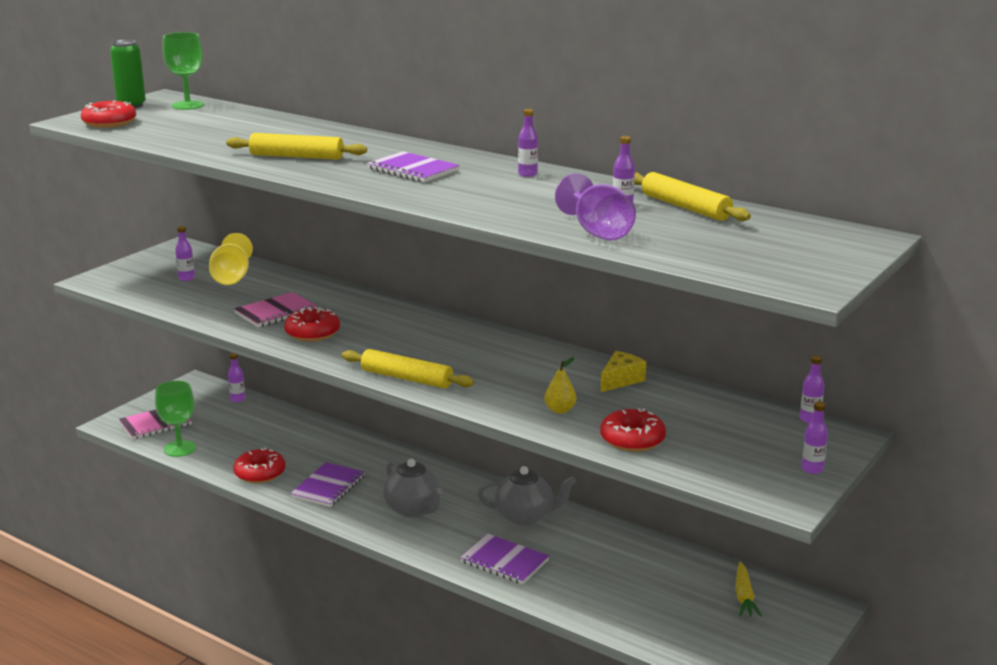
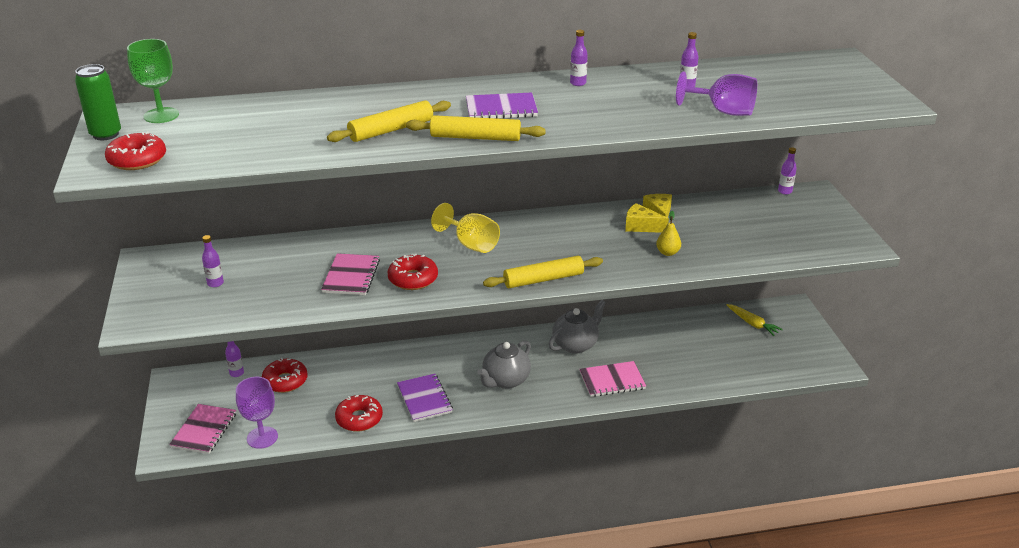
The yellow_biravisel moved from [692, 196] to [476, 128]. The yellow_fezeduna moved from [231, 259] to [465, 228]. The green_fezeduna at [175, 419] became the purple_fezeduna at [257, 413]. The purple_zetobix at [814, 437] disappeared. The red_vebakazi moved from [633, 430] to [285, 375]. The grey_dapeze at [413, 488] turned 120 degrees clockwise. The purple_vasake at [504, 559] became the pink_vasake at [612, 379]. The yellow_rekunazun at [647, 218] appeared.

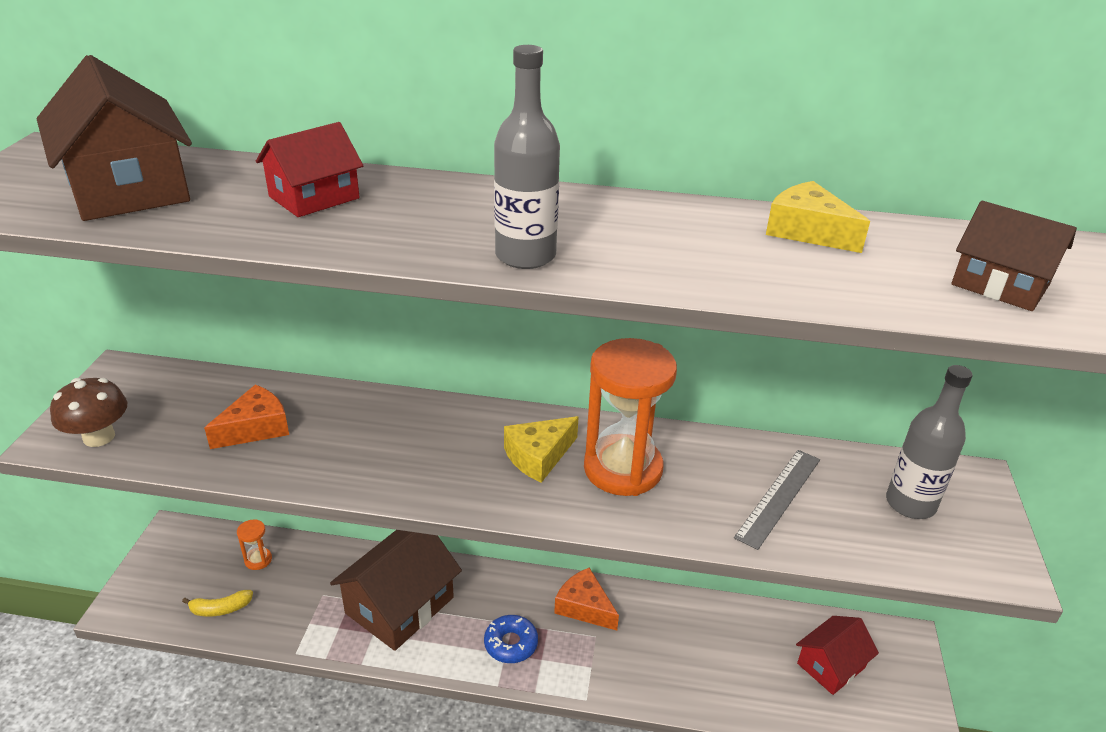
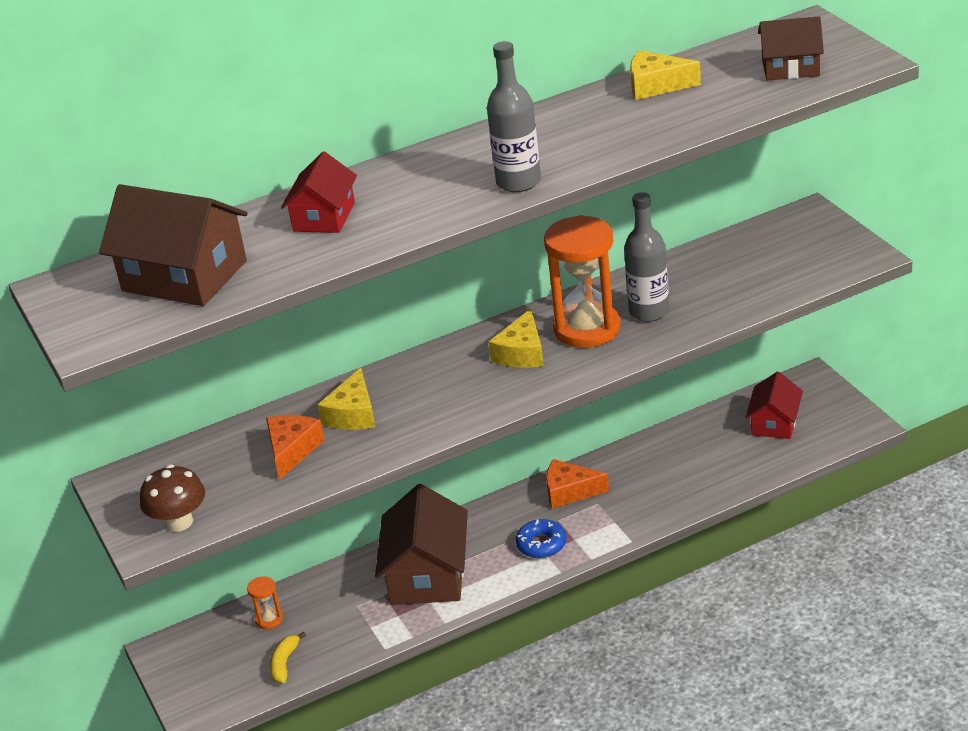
The grey_zetobix moved from [929, 442] to [646, 257]. The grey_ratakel at [777, 500] disappeared. The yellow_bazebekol at [217, 603] turned 150 degrees clockwise. The yellow_rekunazun at [346, 399] appeared.

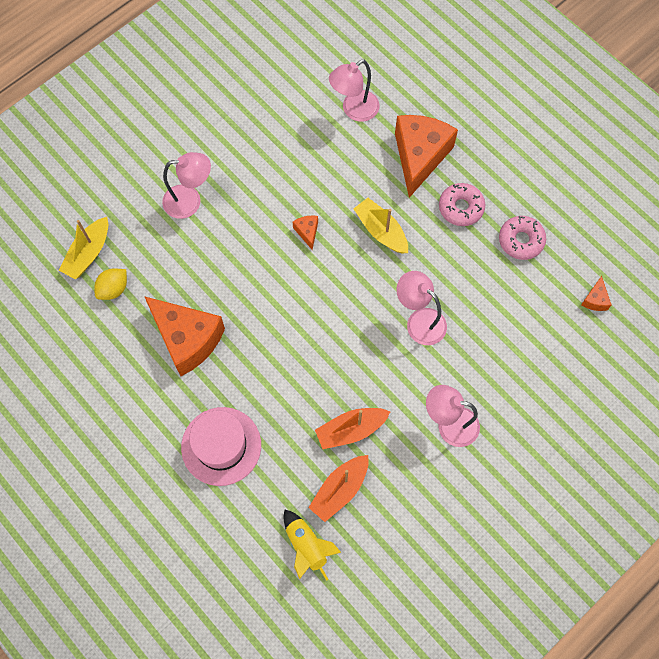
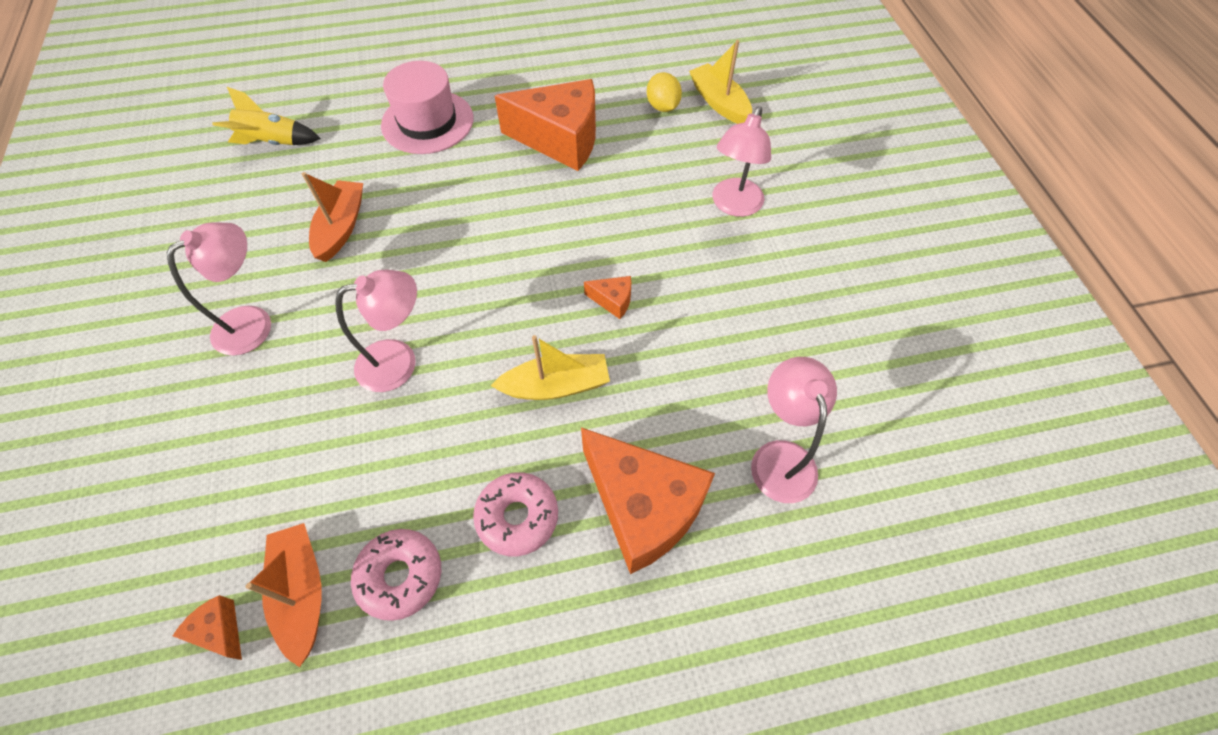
The orange_rekunazun at [184, 336] turned 150 degrees counterclockwise. The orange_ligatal moved from [338, 488] to [284, 595].

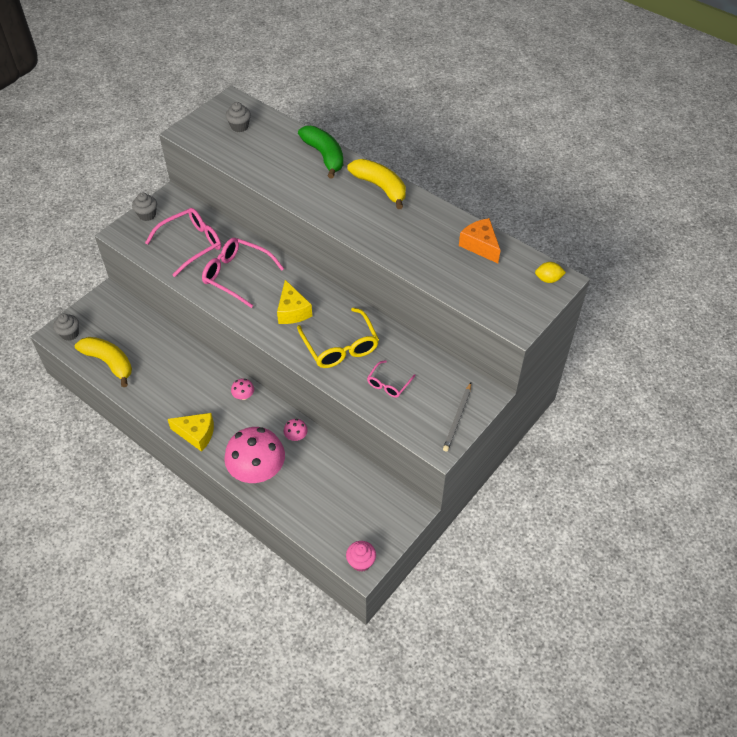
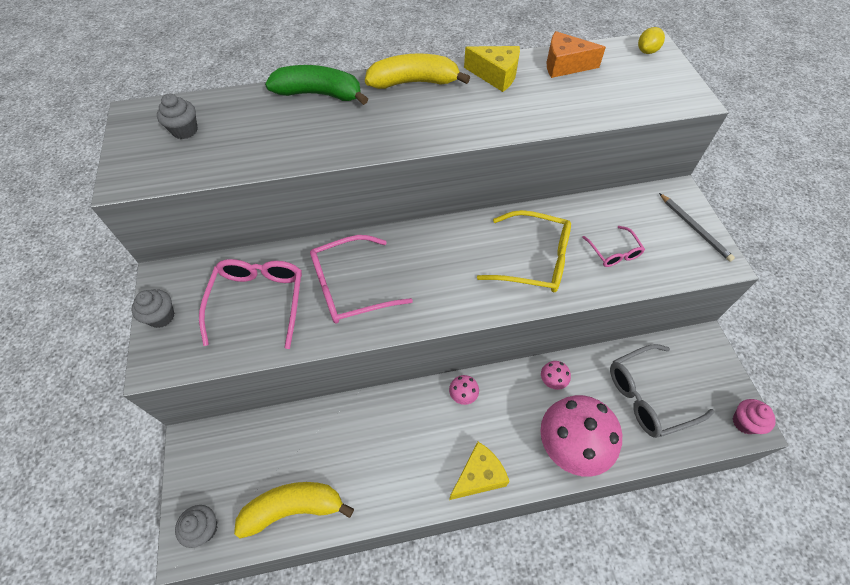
The yellow_rekunazun moved from [294, 302] to [492, 69]. The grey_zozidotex at [662, 391] appeared.

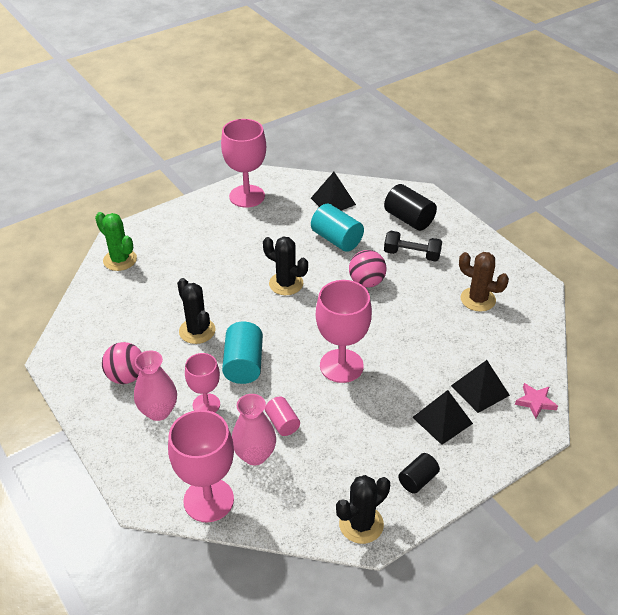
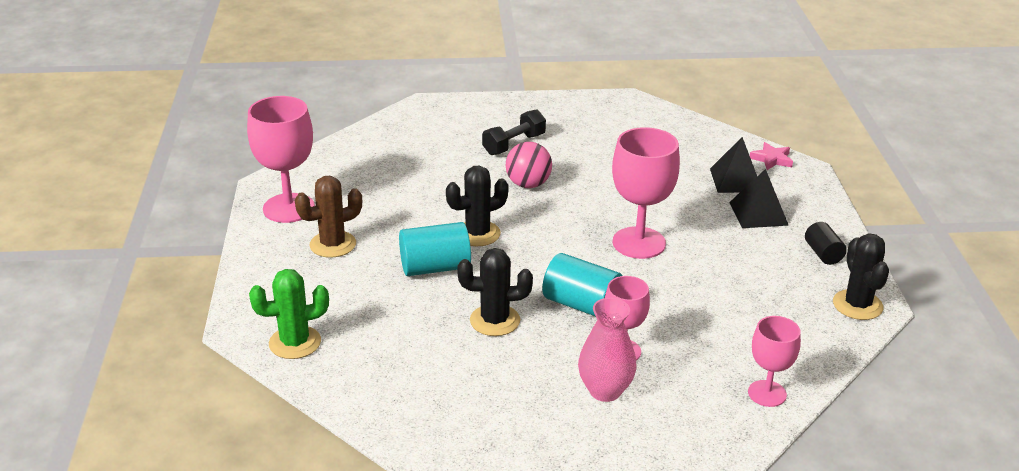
The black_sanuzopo at [333, 191] disappeared. The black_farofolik at [410, 207] disappeared. The turquoise_farofolik moved from [337, 228] to [435, 249]. The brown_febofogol moved from [484, 282] to [328, 217]. The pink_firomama at [122, 363] disappeared. The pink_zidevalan at [254, 429] disappeared. The pink_farofolik at [282, 416] disappeared. The pink_fezeduna at [201, 466] changed to 0.61 times the size.

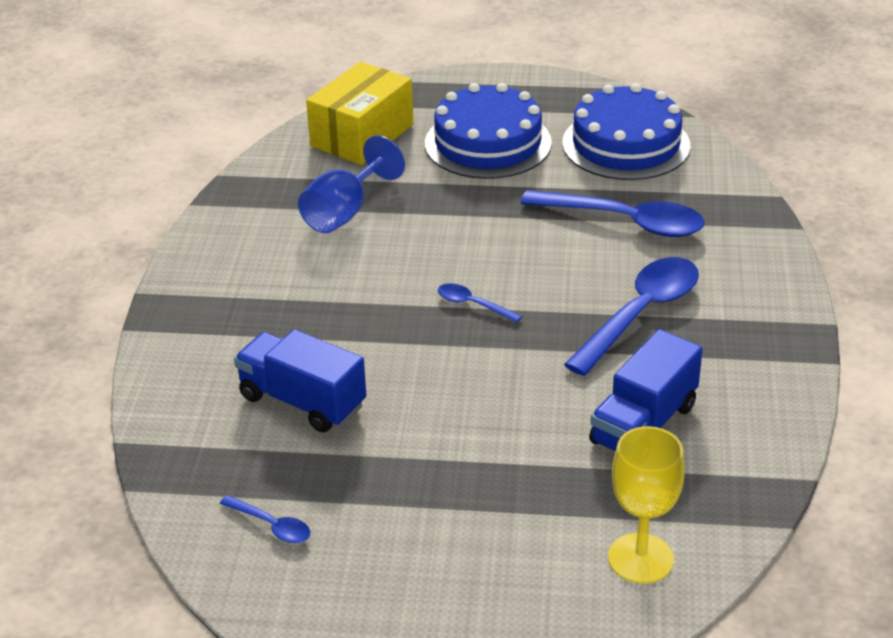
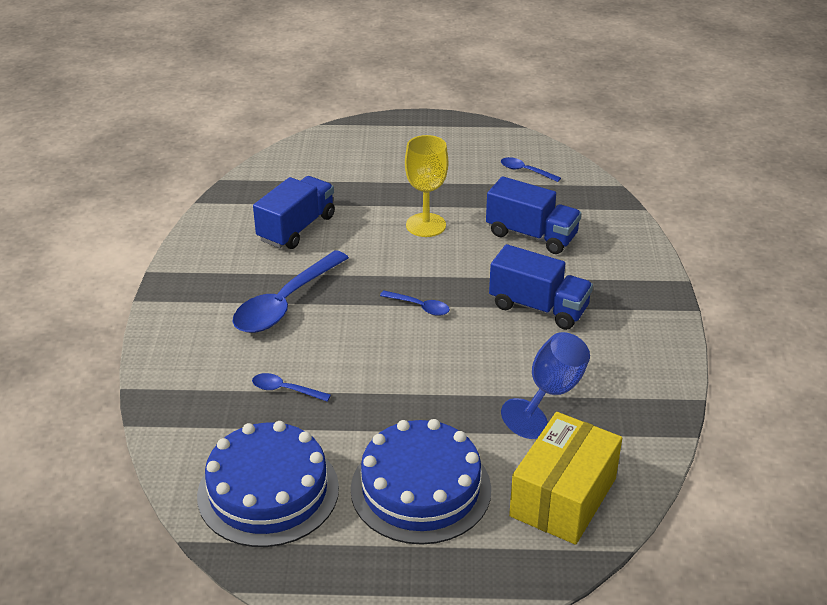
The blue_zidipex at [612, 213] changed to 0.47 times the size. The yellow_fezeduna moved from [646, 505] to [426, 186]. The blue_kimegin at [541, 287] appeared.

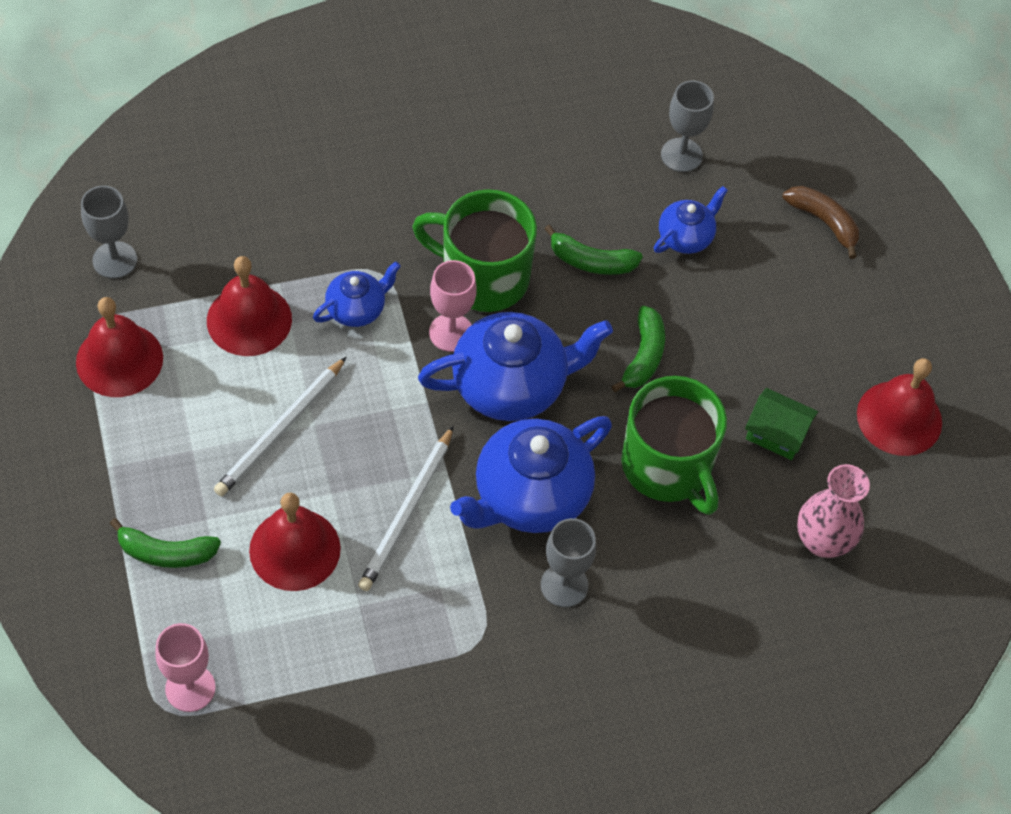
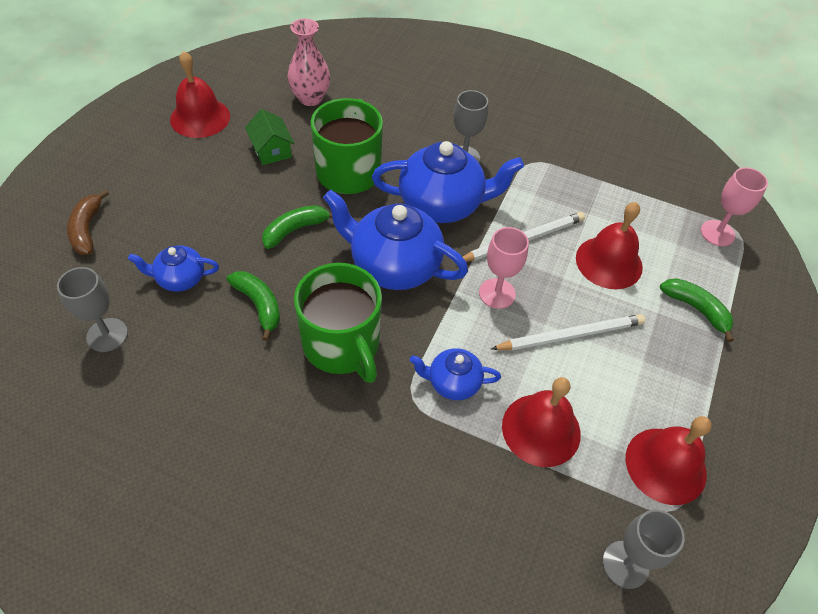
The pink_fezeduna moved from [453, 306] to [504, 268].

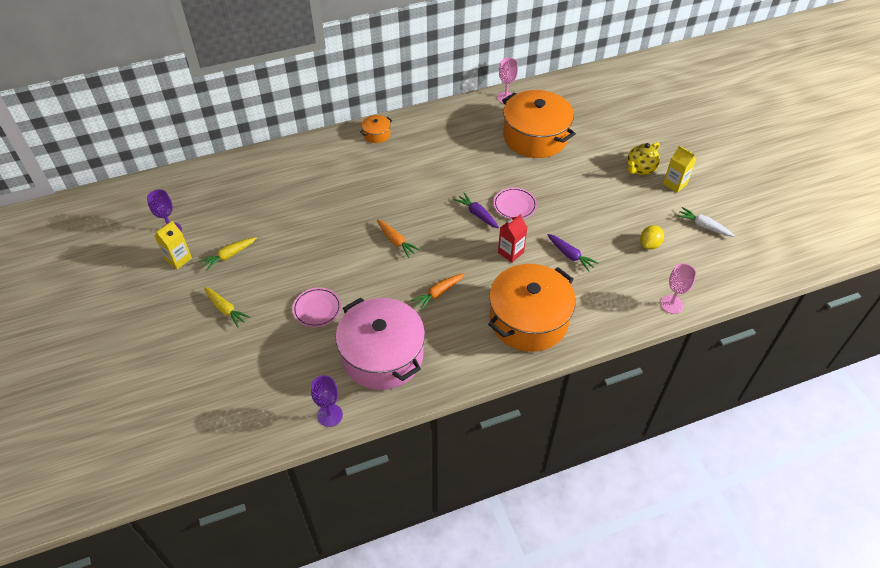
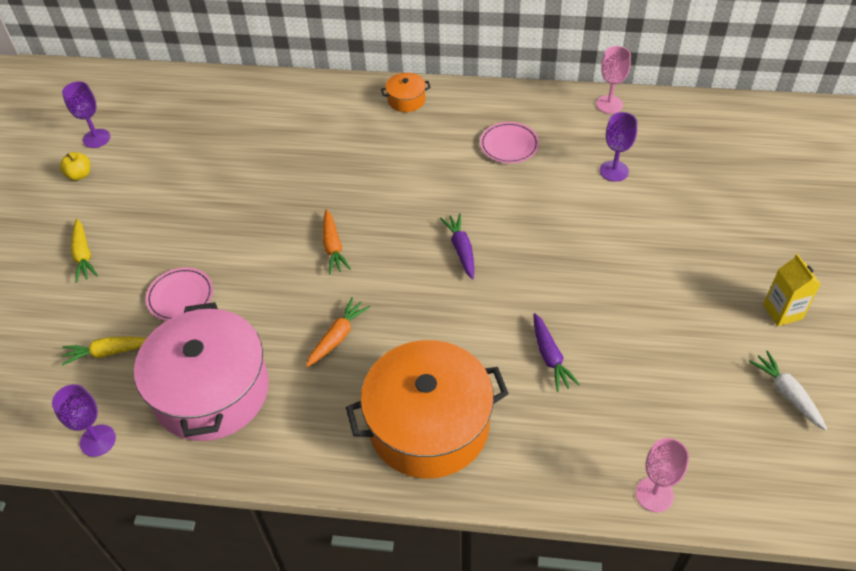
The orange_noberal at [539, 124] was replaced by the purple_fezeduna at [618, 147]. The yellow_dapeze at [643, 158] disappeared. The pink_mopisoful moved from [515, 203] to [509, 142]. The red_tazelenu at [513, 238] disappeared. The yellow_tazelenu at [173, 244] was replaced by the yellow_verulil at [75, 166]. The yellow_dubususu at [652, 237] disappeared. The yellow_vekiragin moved from [228, 254] to [103, 351]. The orange_vekiragin at [437, 291] turned 135 degrees clockwise.

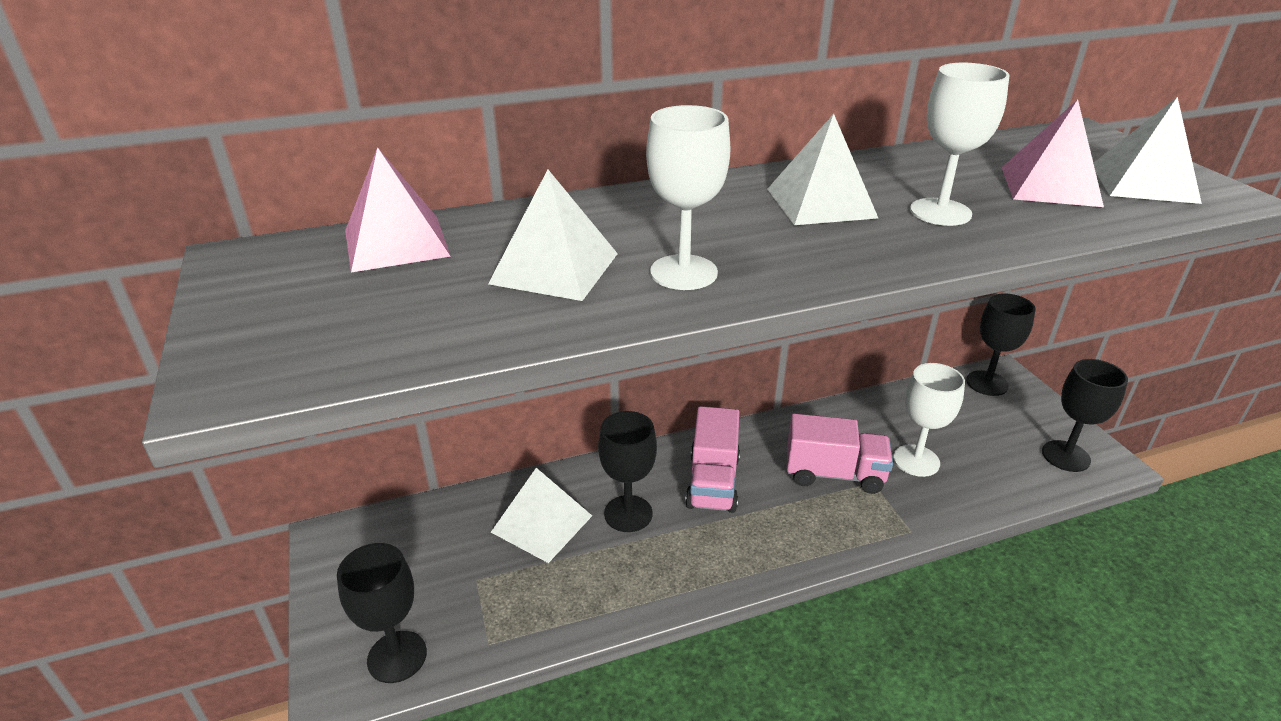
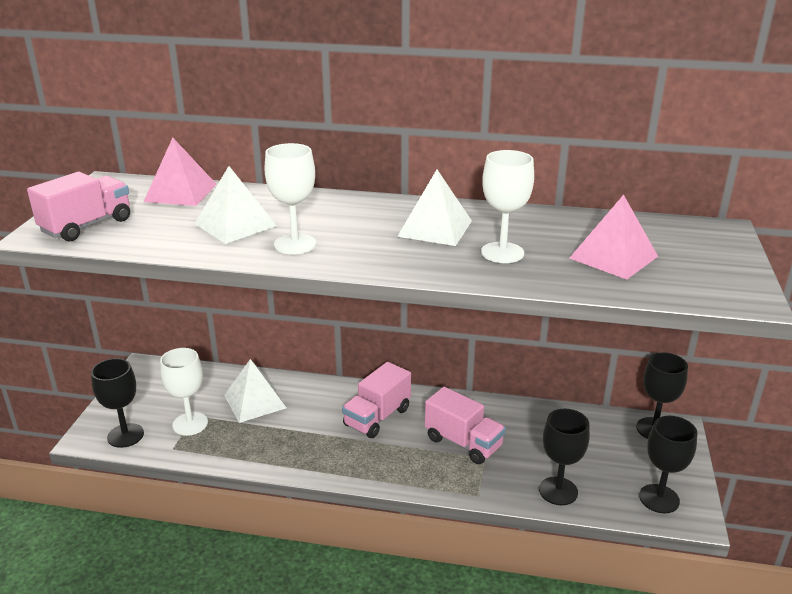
The white_sanuzopo at [1147, 150] disappeared. The white_fezeduna moved from [929, 420] to [184, 392]. The black_fezeduna moved from [627, 471] to [564, 456]. The pink_kimegin at [78, 206] appeared.

